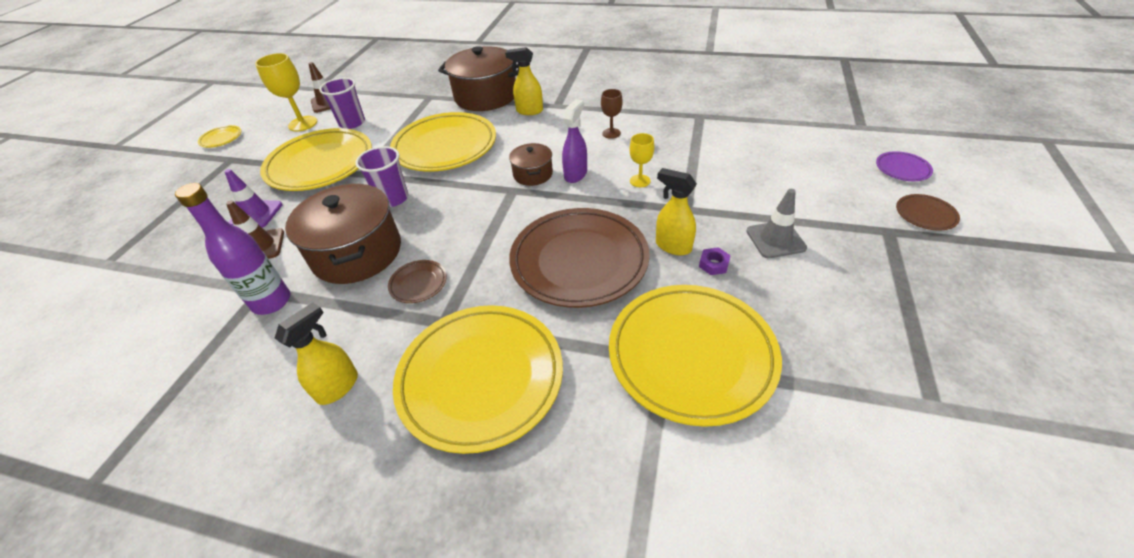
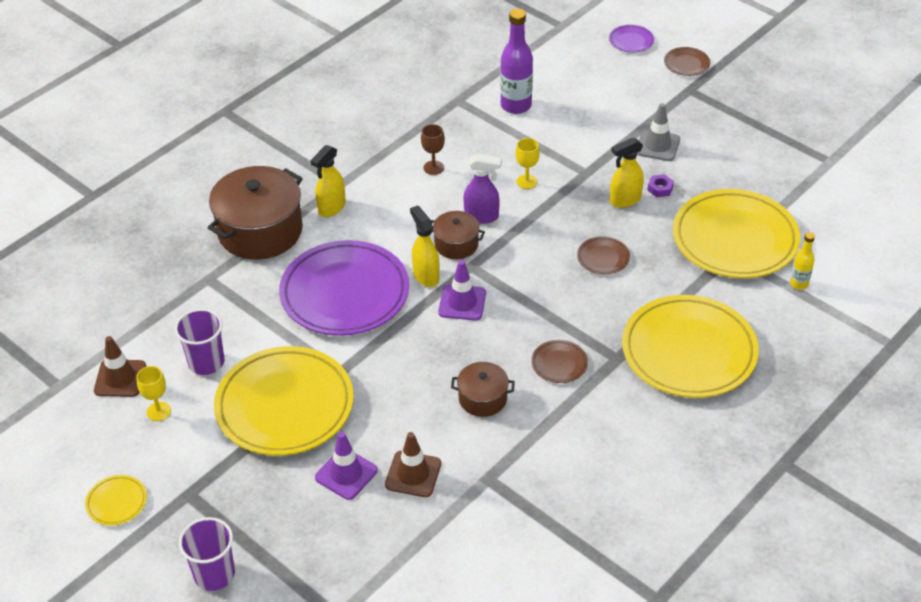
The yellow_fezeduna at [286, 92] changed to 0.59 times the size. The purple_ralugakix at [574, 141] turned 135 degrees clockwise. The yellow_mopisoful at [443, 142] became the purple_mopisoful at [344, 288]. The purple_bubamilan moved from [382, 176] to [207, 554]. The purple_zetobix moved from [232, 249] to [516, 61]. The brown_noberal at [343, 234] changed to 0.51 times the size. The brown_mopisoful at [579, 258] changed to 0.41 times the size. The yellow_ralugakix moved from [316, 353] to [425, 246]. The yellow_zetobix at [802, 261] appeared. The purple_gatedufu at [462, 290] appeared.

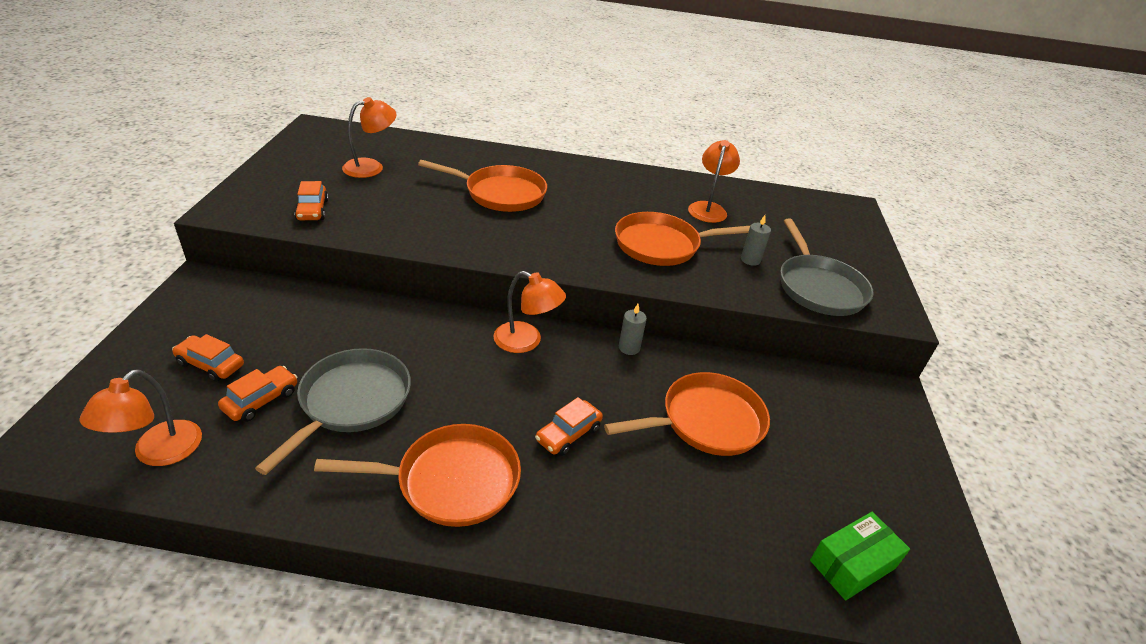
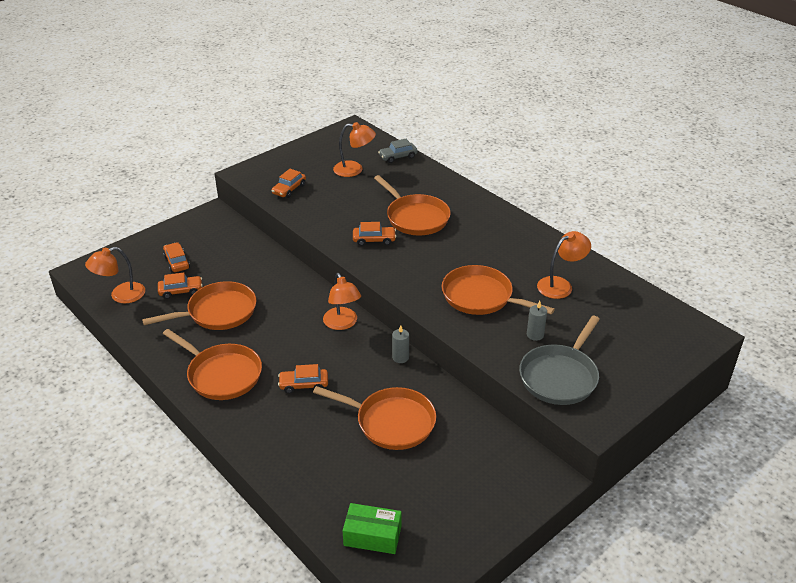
The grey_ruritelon at [333, 411] became the orange_ruritelon at [199, 305]. The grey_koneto at [398, 151] appeared. The orange_koneto at [374, 234] appeared.

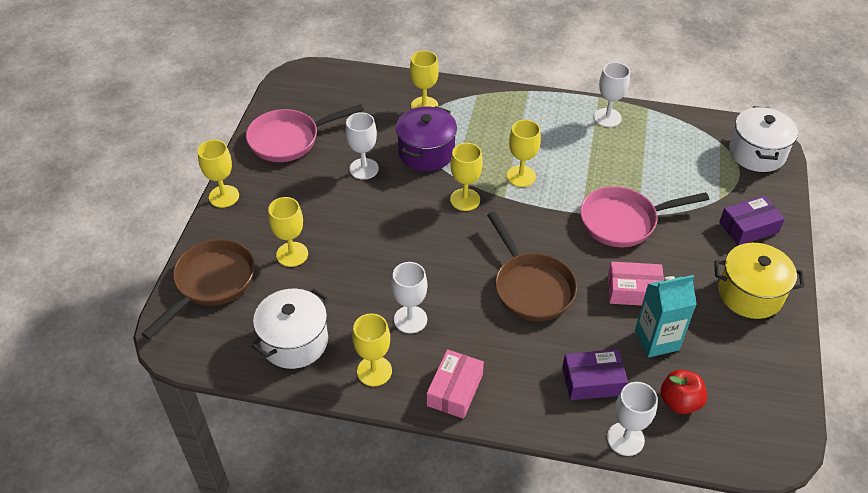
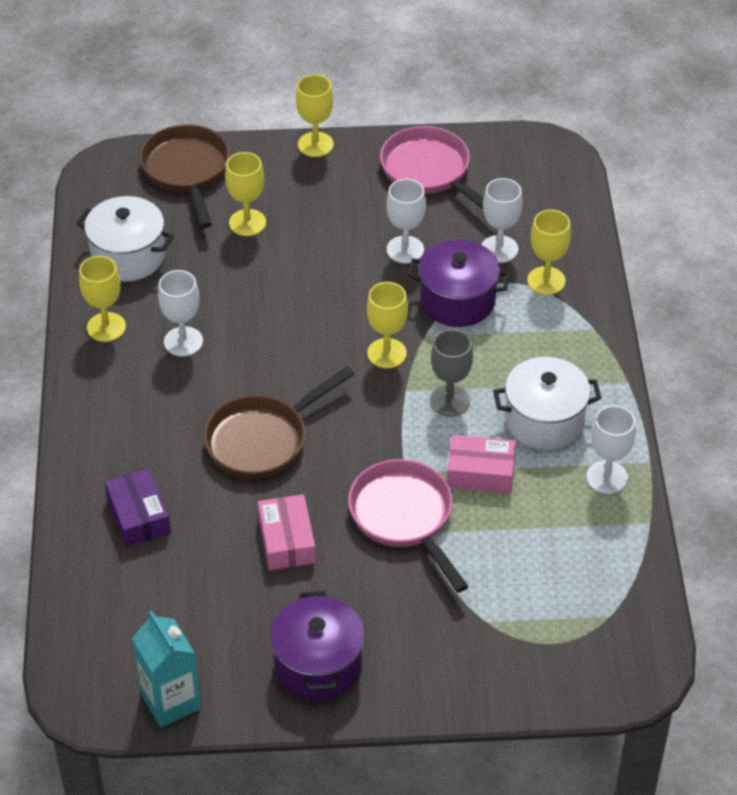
The white_noberal moved from [763, 139] to [547, 403]. The yellow_fezeduna at [524, 153] became the grey_fezeduna at [451, 373]. The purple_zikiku at [752, 220] disappeared. The brown_ruritelon at [198, 289] turned 120 degrees counterclockwise. The yellow_noberal at [759, 281] became the purple_noberal at [317, 645]. The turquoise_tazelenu moved from [666, 316] to [166, 669]. The pink_zikiku moved from [455, 384] to [481, 464]. The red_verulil at [684, 392] disappeared. The white_fezeduna moved from [632, 419] to [502, 220].

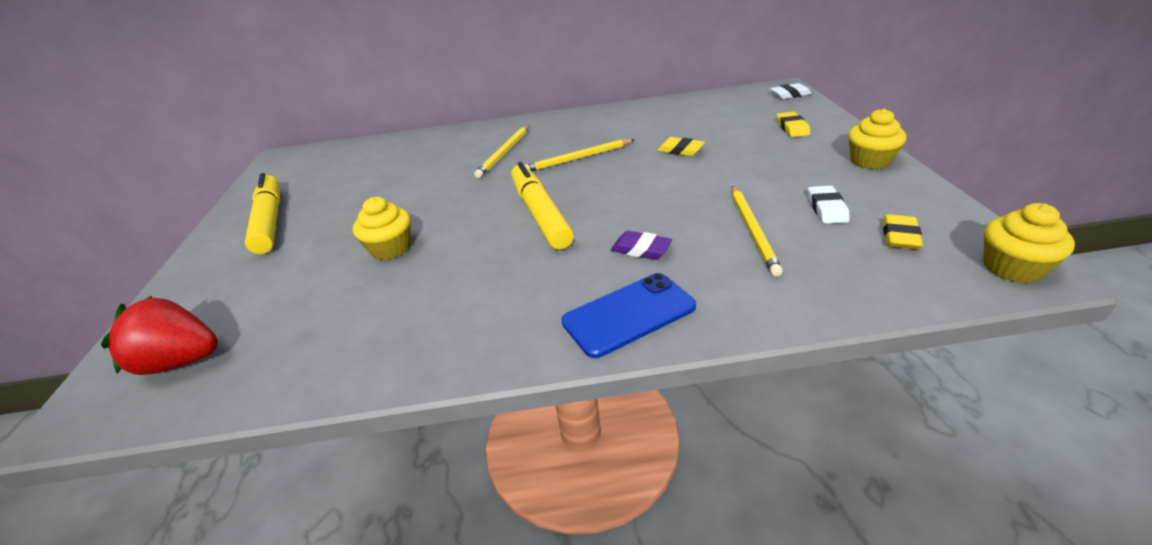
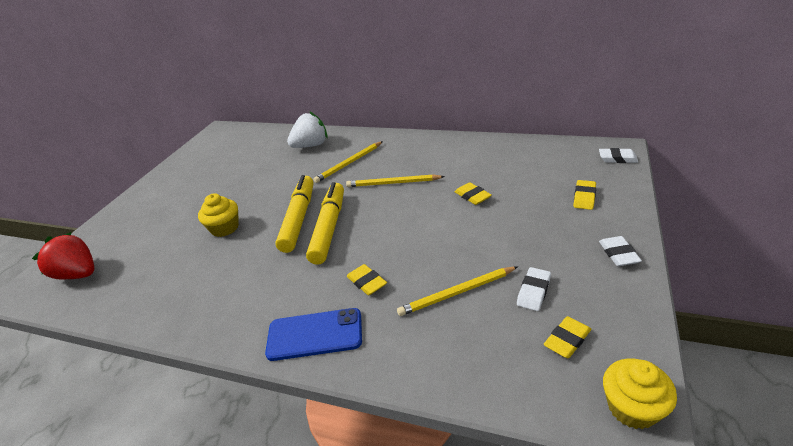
The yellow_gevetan at [877, 139] was replaced by the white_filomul at [620, 251]. The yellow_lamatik moved from [262, 213] to [294, 214]. The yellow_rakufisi at [757, 231] turned 45 degrees clockwise. The purple_filomul at [641, 245] became the yellow_filomul at [367, 279]. The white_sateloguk at [307, 129] appeared.

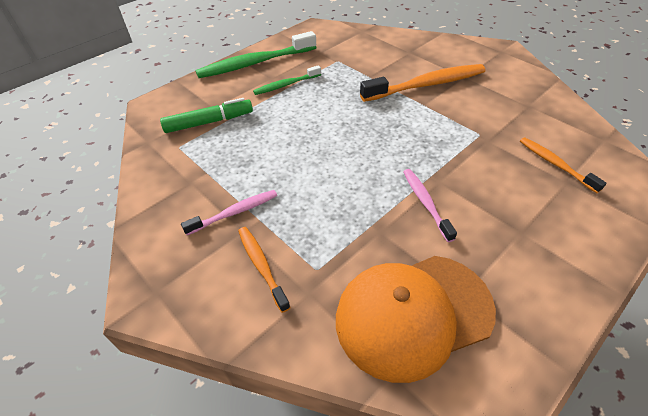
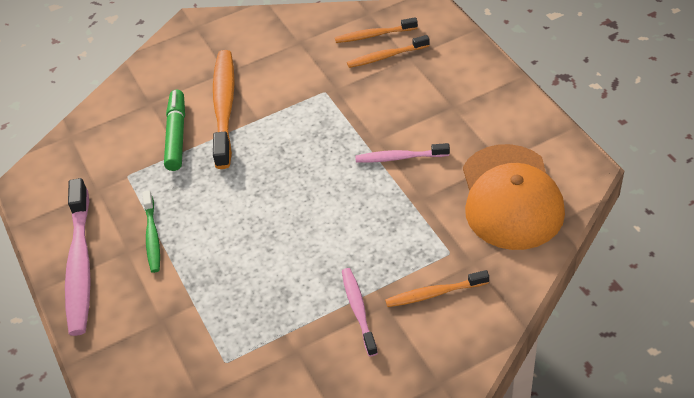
The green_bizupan at [255, 54] became the pink_bizupan at [78, 257]. The green_lamatik moved from [206, 115] to [174, 130]. The orange_bizupan at [376, 30] appeared.

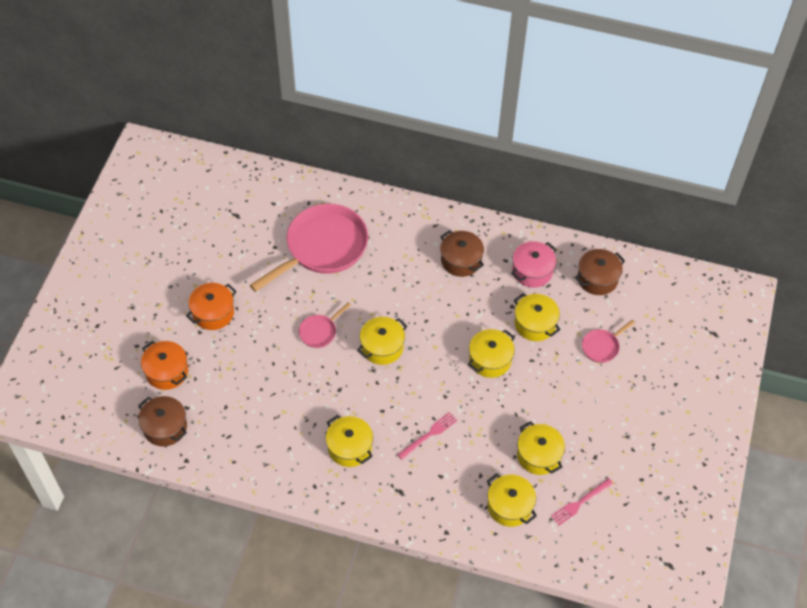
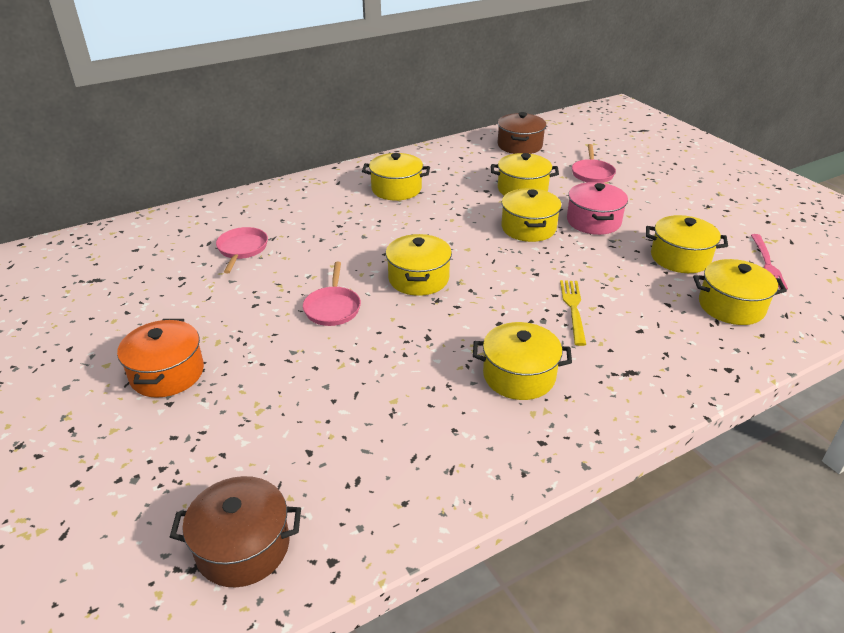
The pink_ruritelon at [309, 248] changed to 0.44 times the size. The brown_noberal at [462, 253] became the yellow_noberal at [396, 176]. The pink_noberal moved from [534, 264] to [597, 208]. The orange_noberal at [164, 365] disappeared. The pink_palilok at [427, 436] became the yellow_palilok at [573, 313].

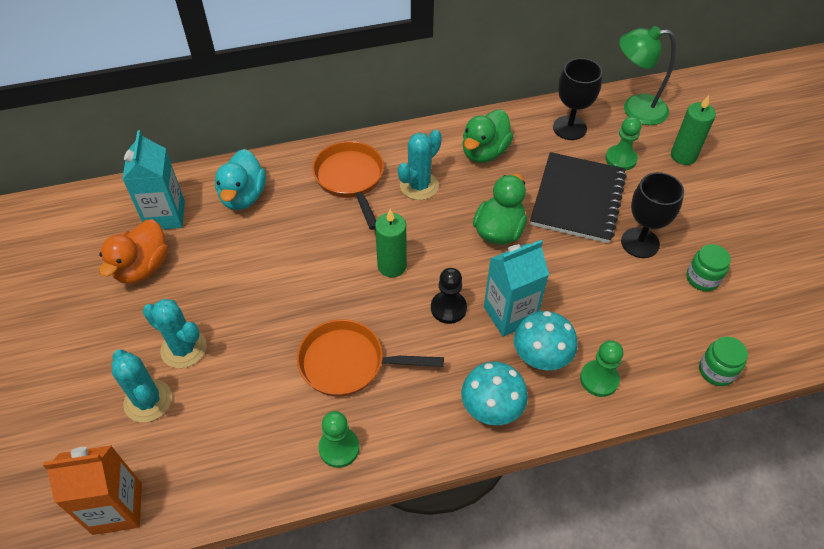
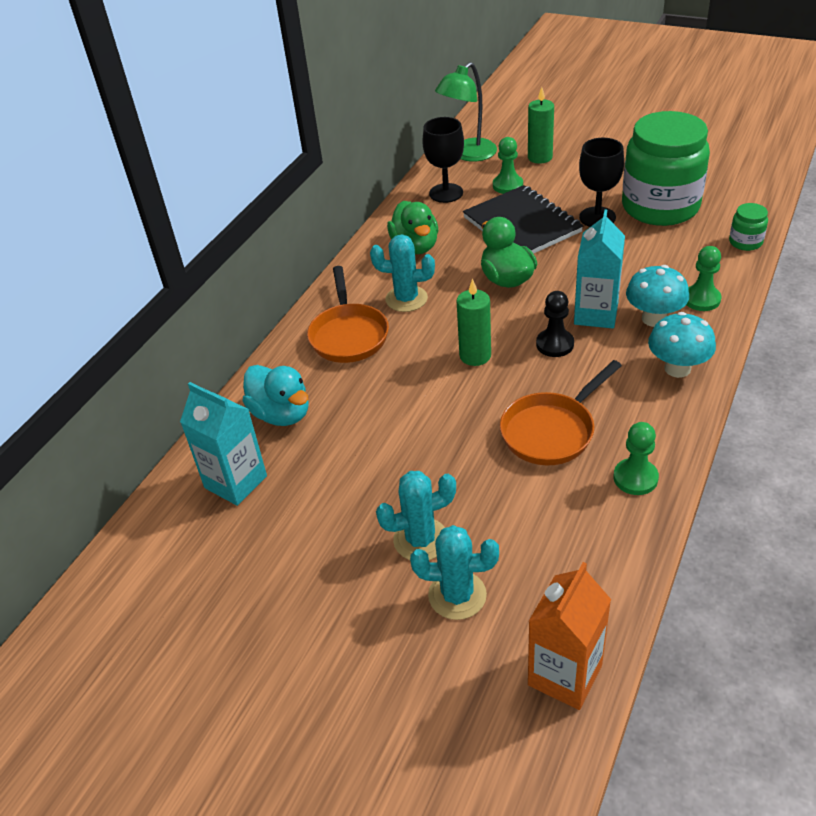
The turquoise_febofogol at [420, 165] turned 75 degrees counterclockwise. The orange_ruritelon at [348, 185] turned 120 degrees counterclockwise. The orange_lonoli at [133, 251] disappeared. The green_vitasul at [708, 267] changed to 2.48 times the size.

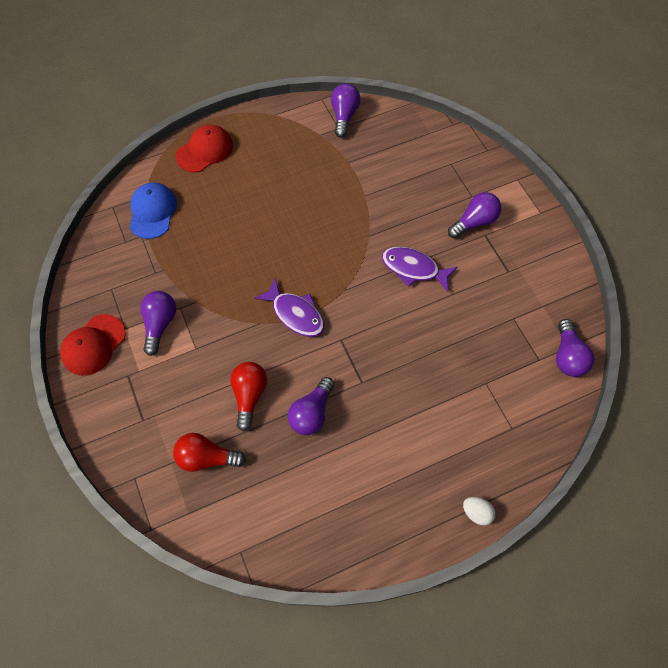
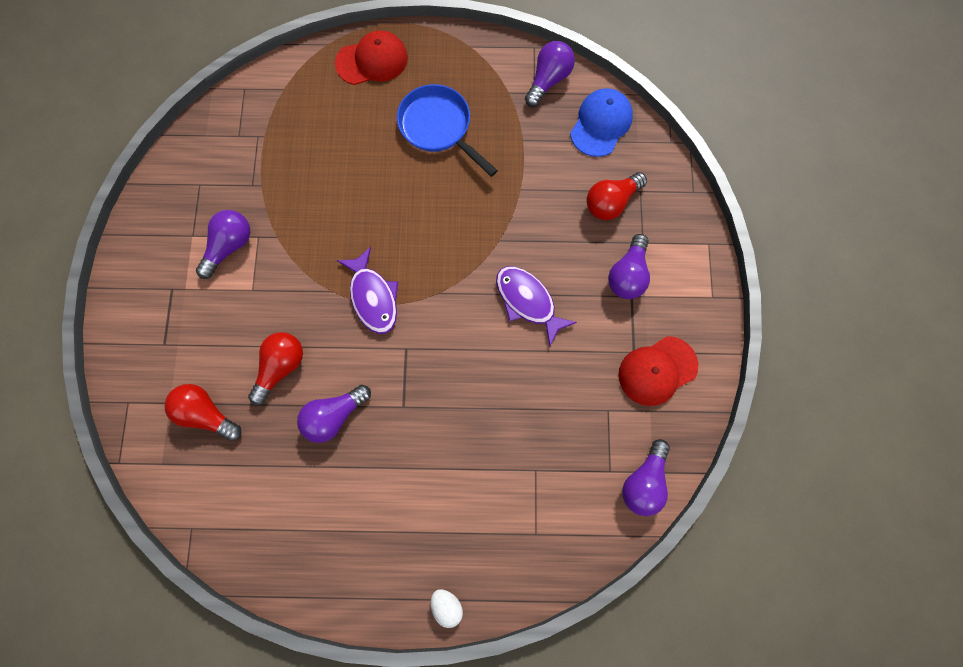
The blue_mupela moved from [153, 210] to [601, 122]. The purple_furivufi at [474, 215] turned 120 degrees clockwise. The red_mupela moved from [93, 345] to [658, 371]. The blue_ruritelon at [447, 130] appeared. The red_furivufi at [616, 196] appeared.

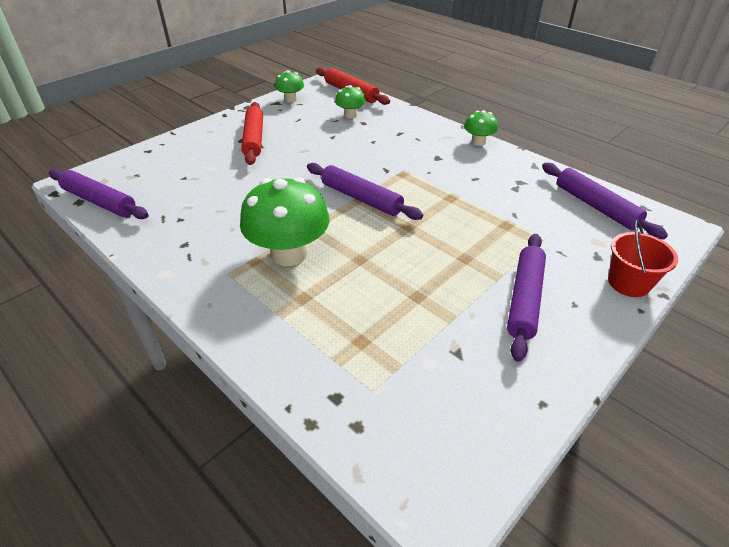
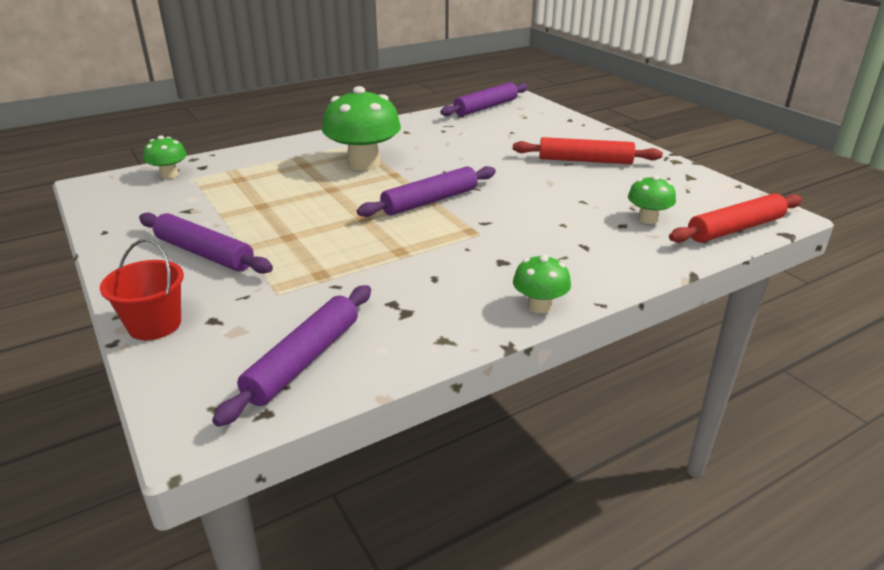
The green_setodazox moved from [289, 86] to [165, 157]. The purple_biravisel at [605, 201] turned 45 degrees counterclockwise.

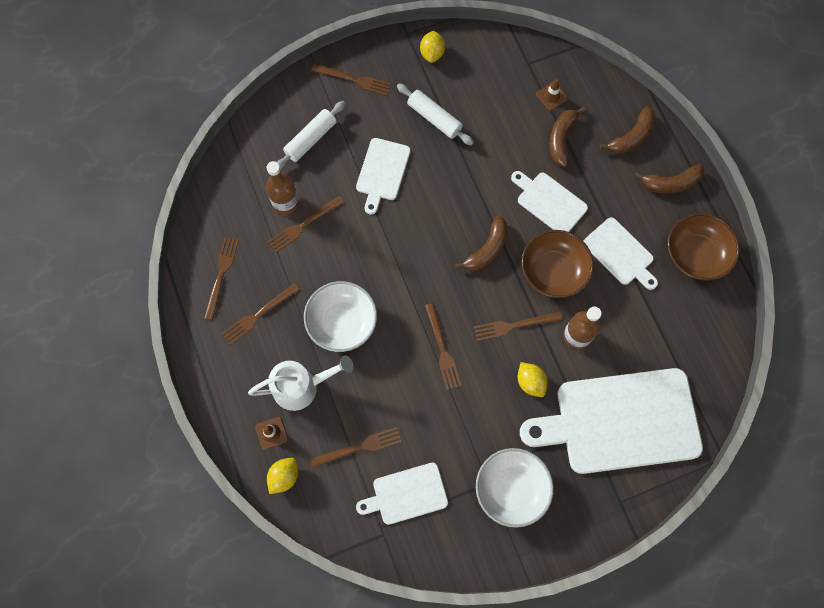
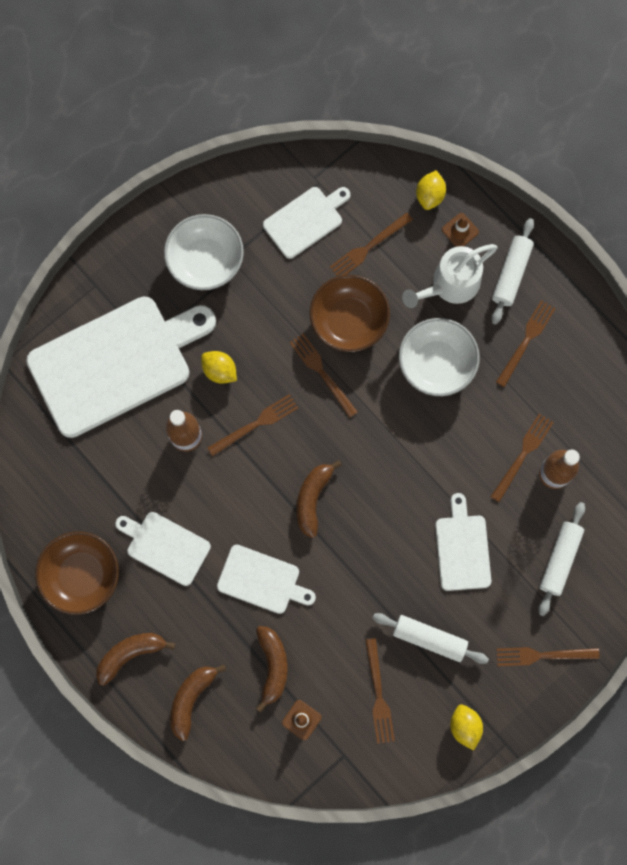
The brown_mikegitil moved from [557, 264] to [350, 313]. The brown_palilok moved from [221, 278] to [380, 691]. The white_biravisel at [512, 271] appeared.

